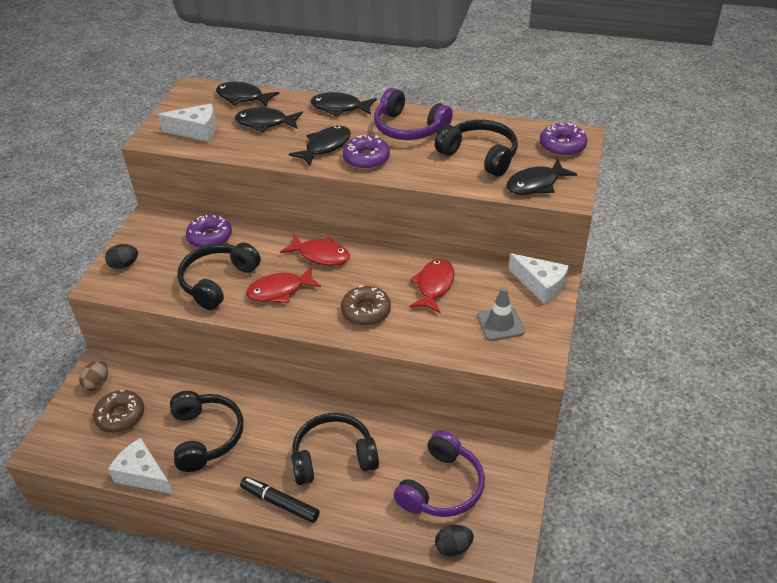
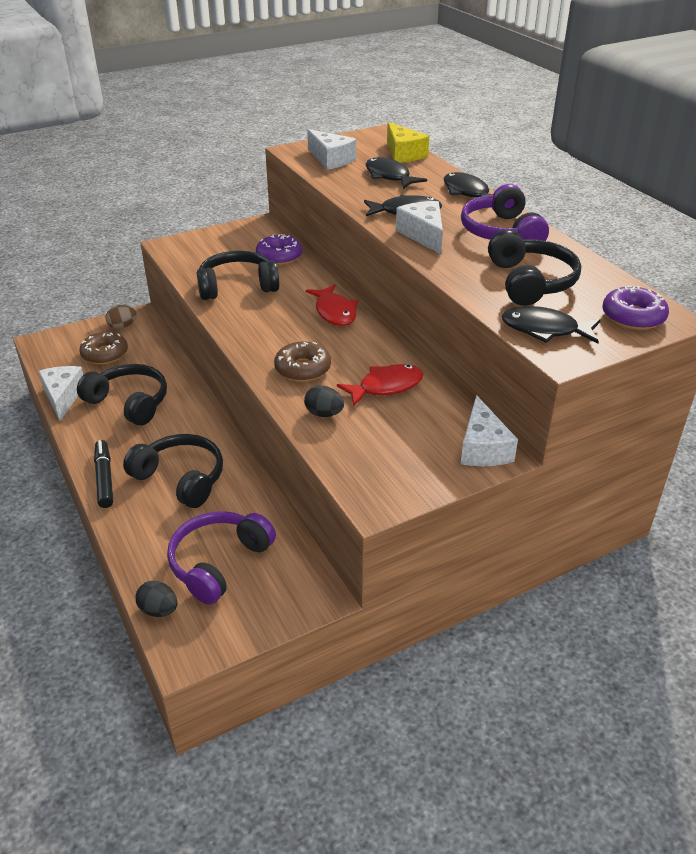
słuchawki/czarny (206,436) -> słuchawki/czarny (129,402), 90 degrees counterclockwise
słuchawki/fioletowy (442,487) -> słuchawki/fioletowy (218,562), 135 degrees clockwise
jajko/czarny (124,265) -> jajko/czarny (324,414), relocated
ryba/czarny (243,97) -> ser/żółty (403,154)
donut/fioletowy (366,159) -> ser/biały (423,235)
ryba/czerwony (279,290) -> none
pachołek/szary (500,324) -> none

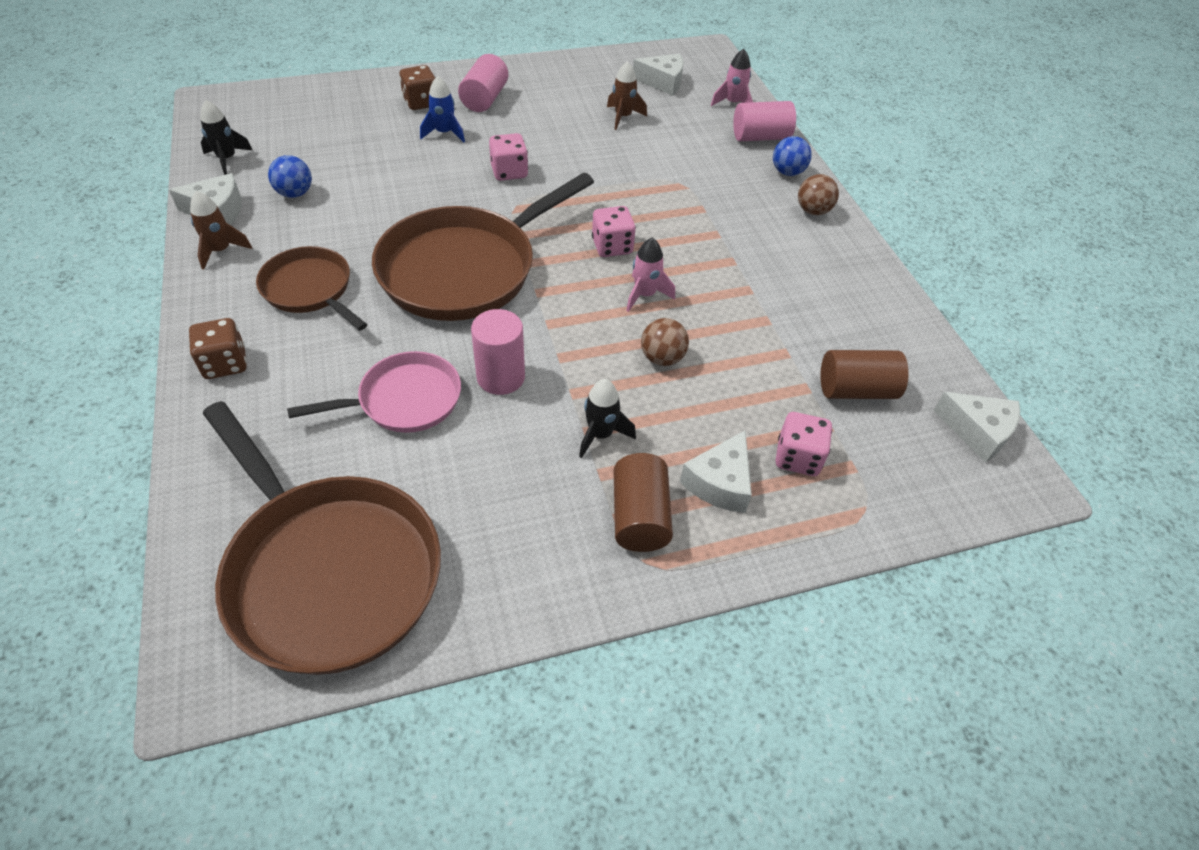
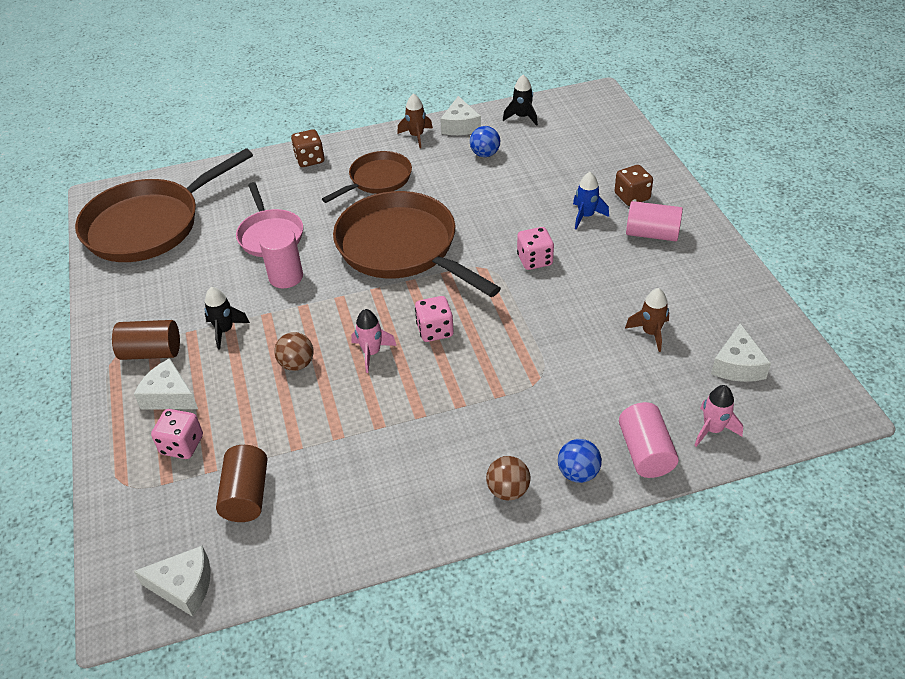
ser/biały (977,432) -> ser/biały (184,586), 120 degrees counterclockwise

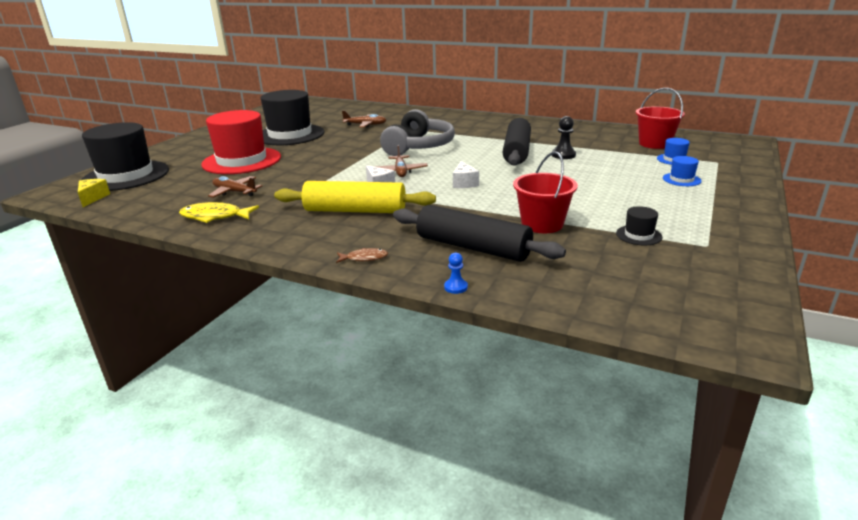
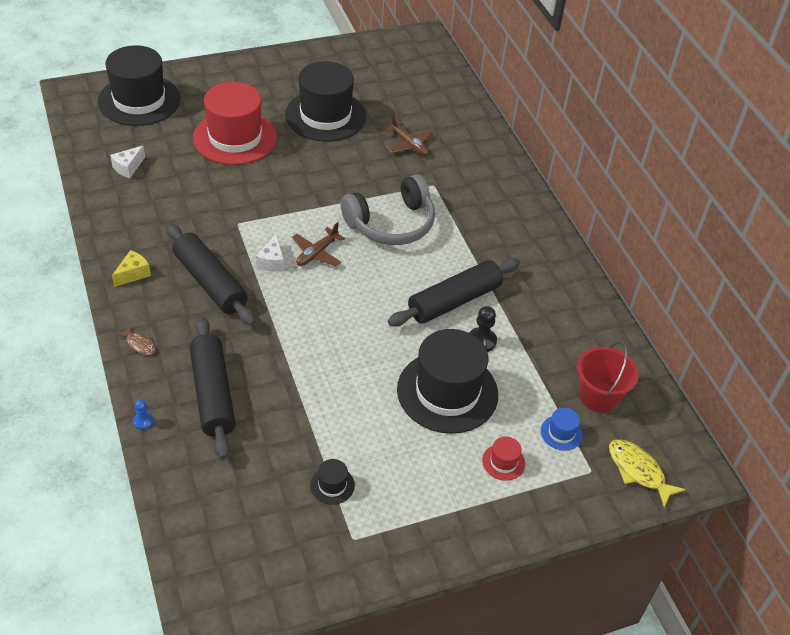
ser/biały (464,183) -> ser/biały (128,168), relocated
ser/żółty (93,198) -> ser/żółty (133,274), relocated
wałek do ciasta/żółty (355,210) -> wałek do ciasta/czarny (210,282)
none -> kapelusz/czarny (447,392)
kapelusz/niebieski (681,179) -> kapelusz/czerwony (503,462)
ryba/żółty (215,217) -> ryba/żółty (638,471), relocated
samolot/brązowy (234,192) -> none
wiadro/czerwony (542,224) -> none

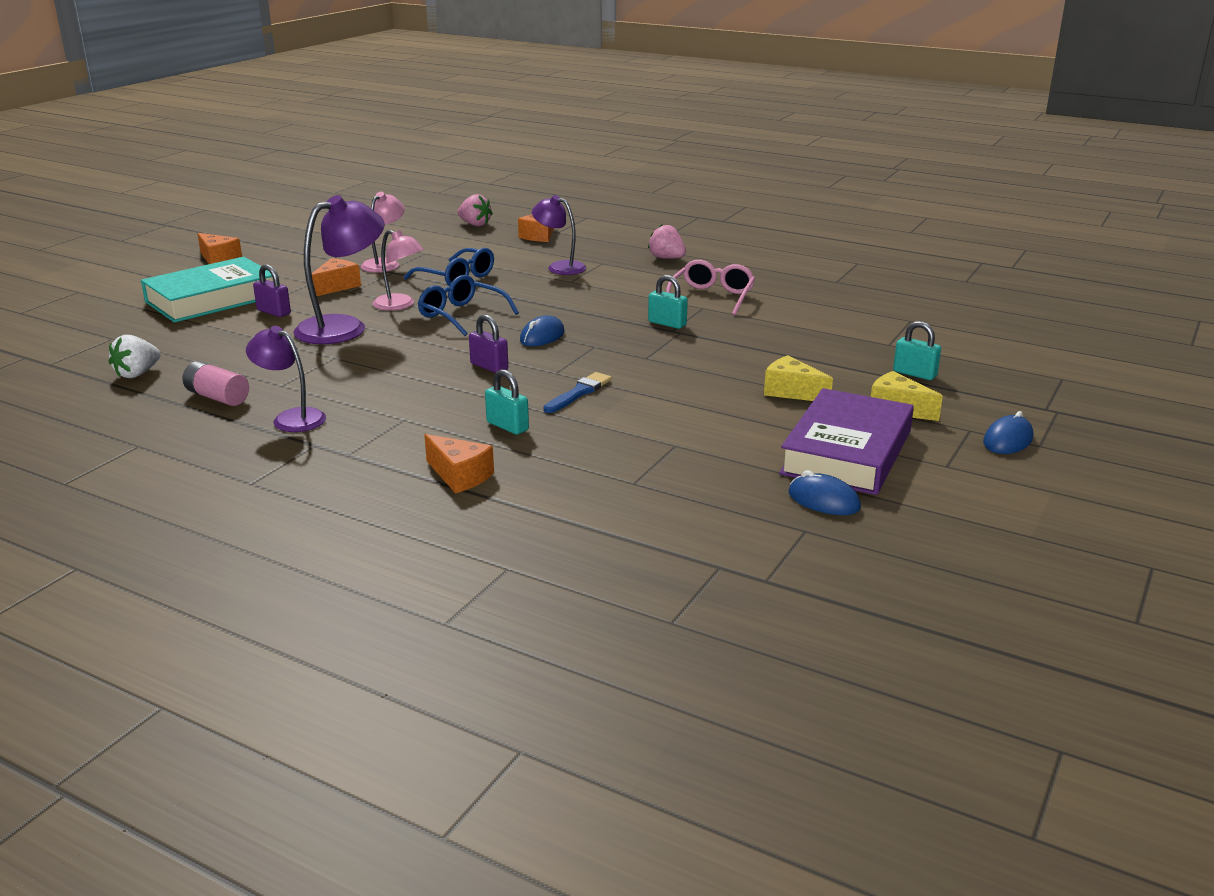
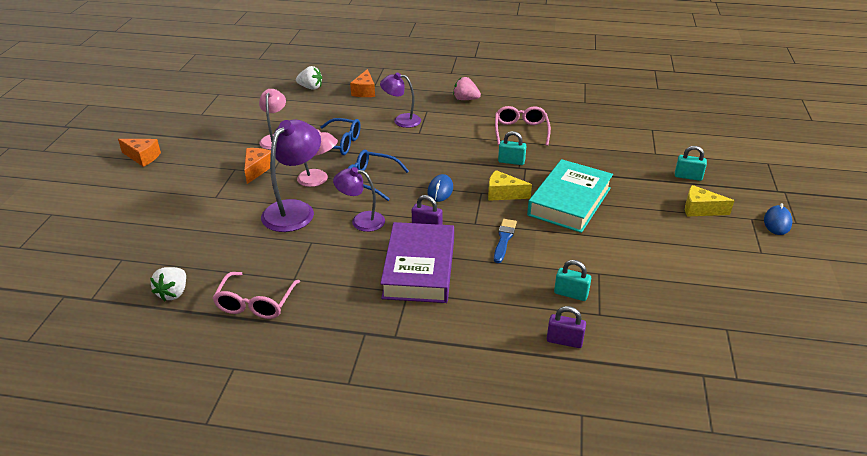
bateria/różowy (217,397) -> okulary/różowy (256,303)
truskawka/różowy (475,224) -> truskawka/biały (310,87)
lampka/fioletowy (291,418) -> lampka/fioletowy (361,220), relocated
książka/fioletowy (846,452) -> książka/fioletowy (419,268), relocated
ser/żółty (791,392) -> ser/żółty (503,194), relocated
książka/turkusowy (212,299) -> książka/turkusowy (569,201), relocated
kłódka/fioletowy (274,312) -> kłódka/fioletowy (564,341), relocated
kłódka/turkusowy (507,426) -> kłódka/turkusowy (571,294), relocated
ser/pomarańczowy (459,476) -> none
myszka/niebieski (823,500) -> none

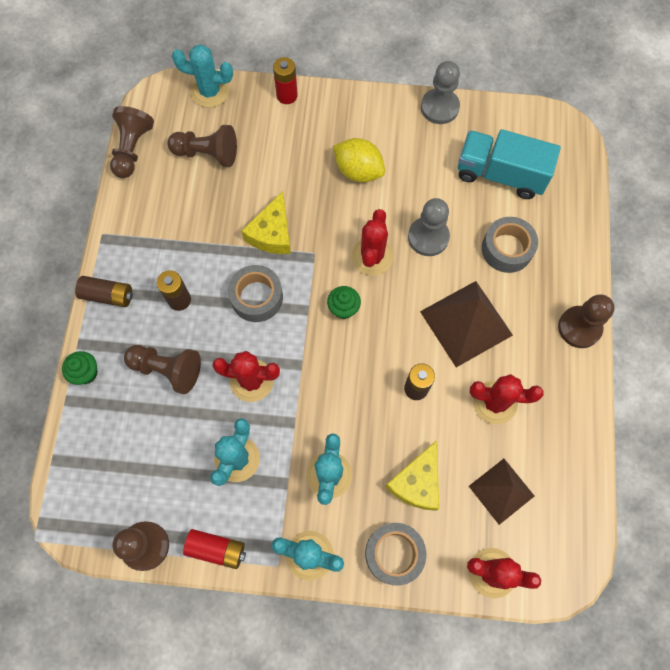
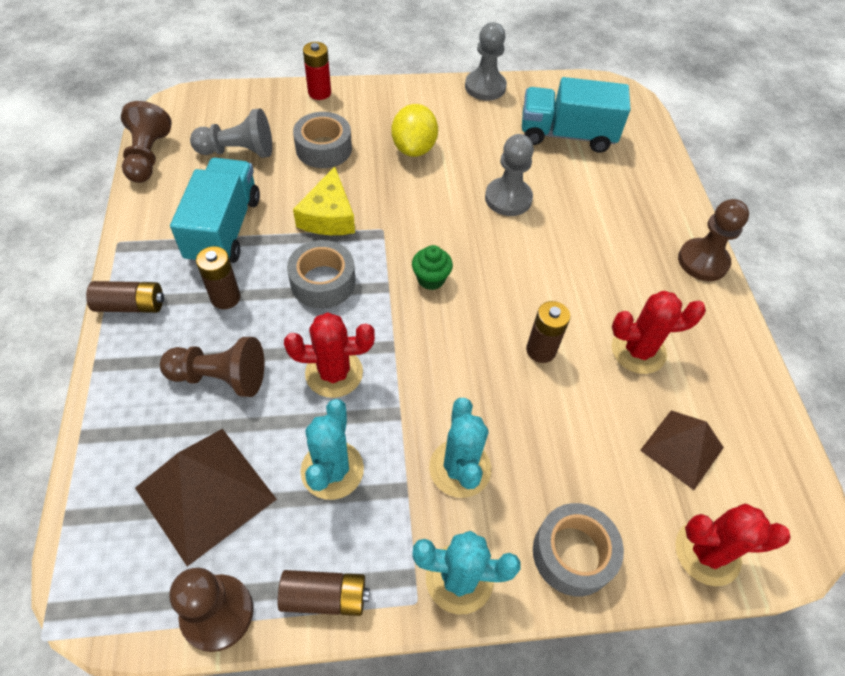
piramida/brązowy (466,323) -> piramida/brązowy (206,493), relocated
none -> ciężarówka/turkusowy (224,229)
pionek/brązowy (207,154) -> pionek/szary (238,151)
bateria/czerwony (216,549) -> bateria/brązowy (325,596)
taśma klejąca/szary (507,249) -> taśma klejąca/szary (323,148), relocated
cytryna/żółty (358,171) -> cytryna/żółty (414,148), 75 degrees clockwise
muffinka/zielony (86,373) -> none
kaktus/turkusowy (210,92) -> none
kaktus/czerwony (372,256) -> none
ser/żółty (417,482) -> none

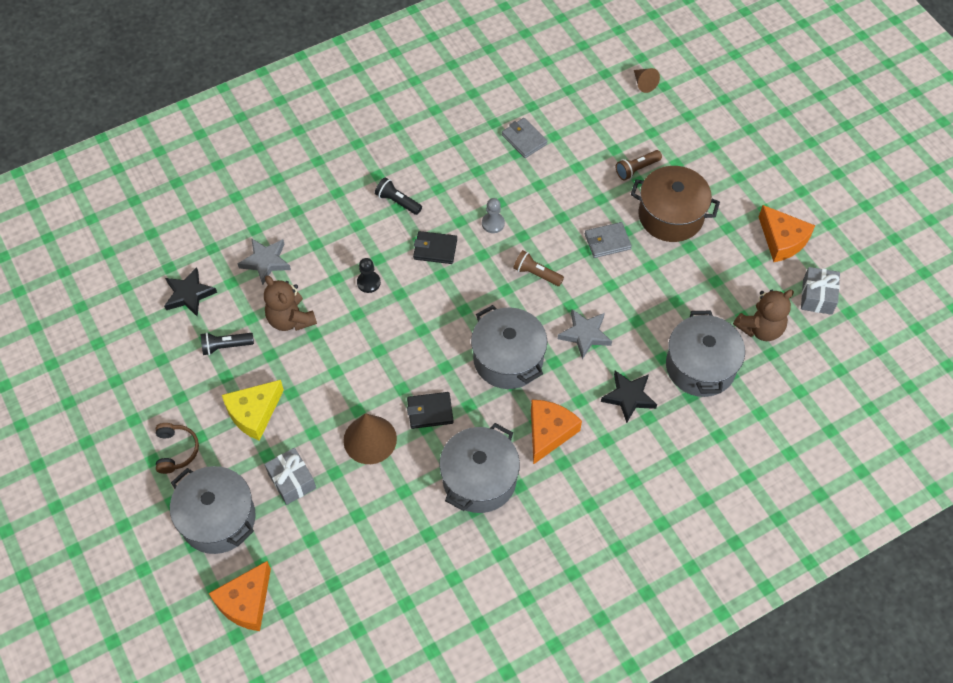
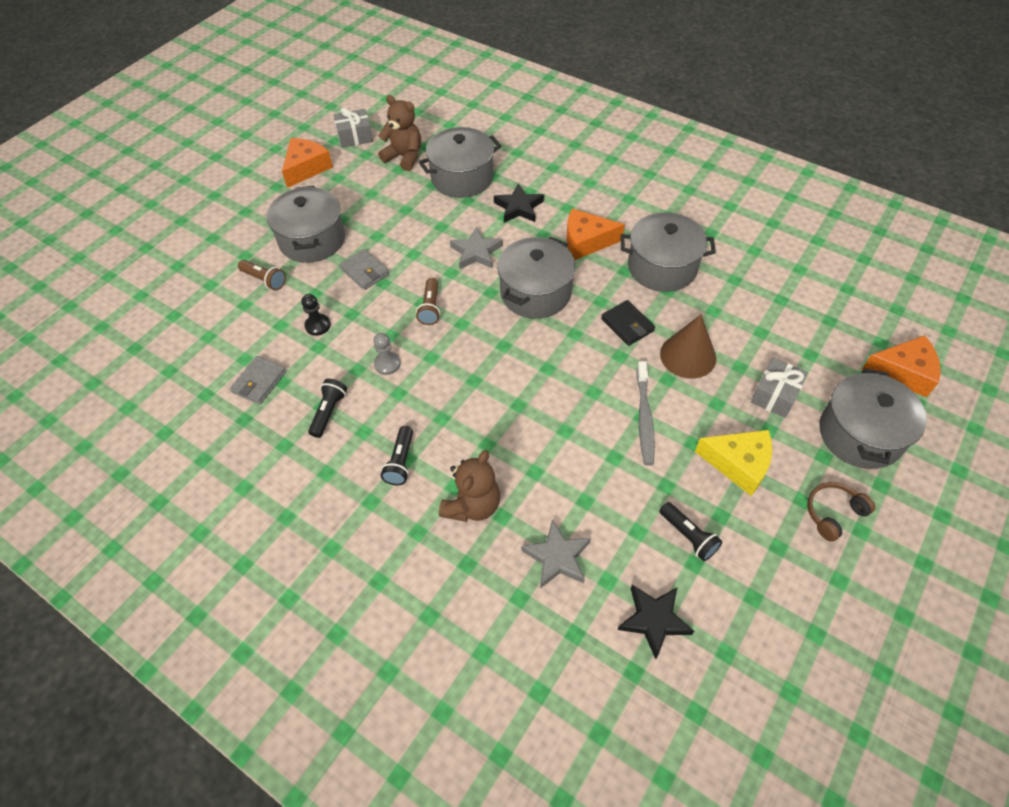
garnek/brązowy (670,216) -> garnek/szary (312,240)
pionek/czarny (368,282) -> pionek/czarny (318,325), relocated
none -> latarka/czarny (329,412)
miś/brązowy (290,319) -> miś/brązowy (472,505), relocated
none -> szczoteczka do zębów/szary (644,418)
portfel/czarny (435,249) -> none
stożek/brązowy (644,83) -> none

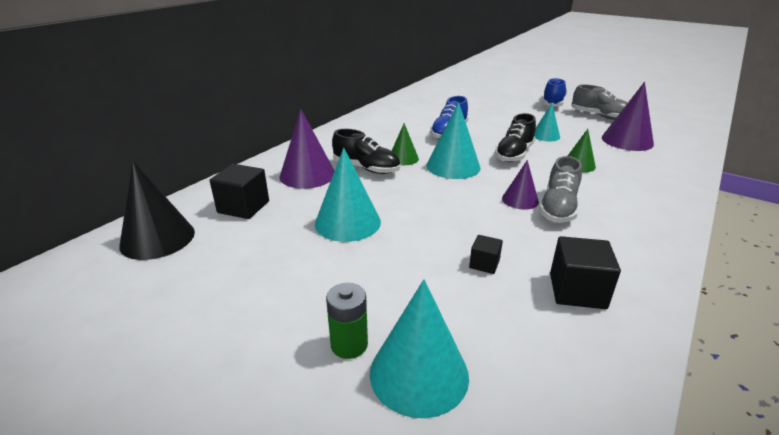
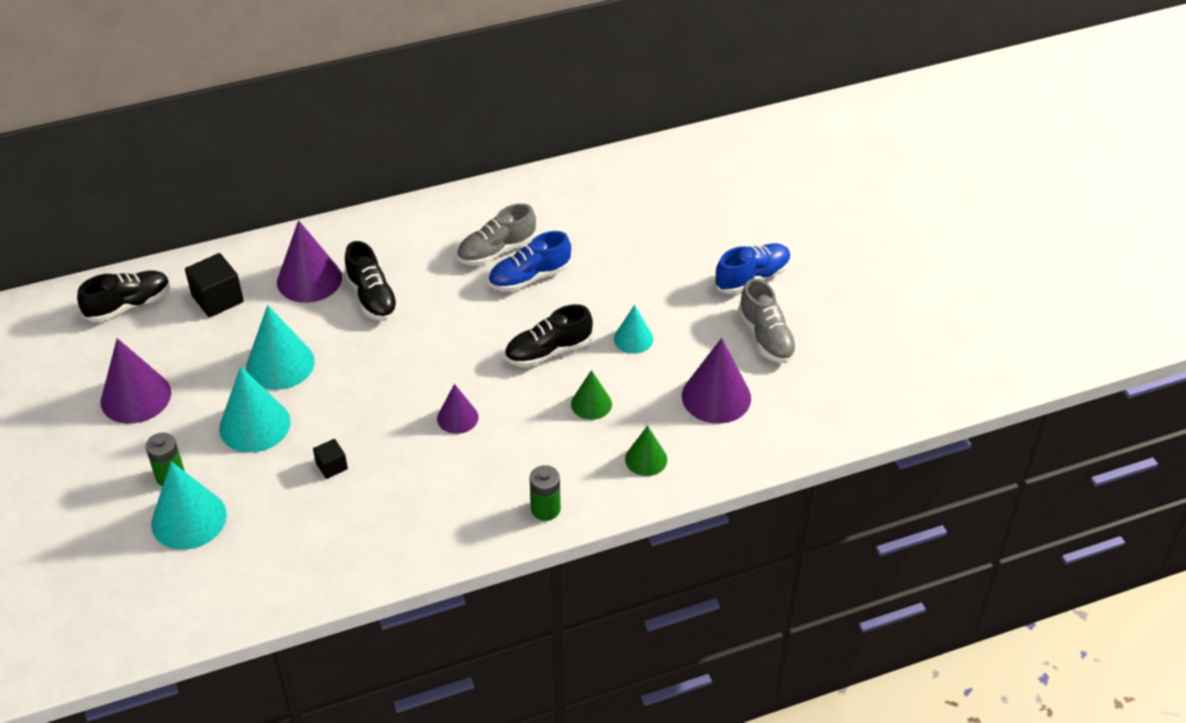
stożek/czarny (157,238) -> but/czarny (129,305)
none -> stożek/fioletowy (136,397)
stożek/turkusowy (453,166) -> stożek/turkusowy (254,425), relocated
but/szary (558,208) -> but/szary (497,251), relocated
none -> bateria/zielony (545,509)
stożek/zielony (403,158) -> stożek/zielony (646,459), relocated
sześcian/czarny (577,291) -> none

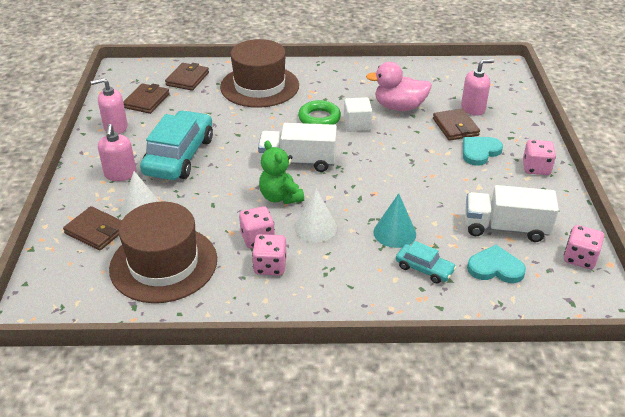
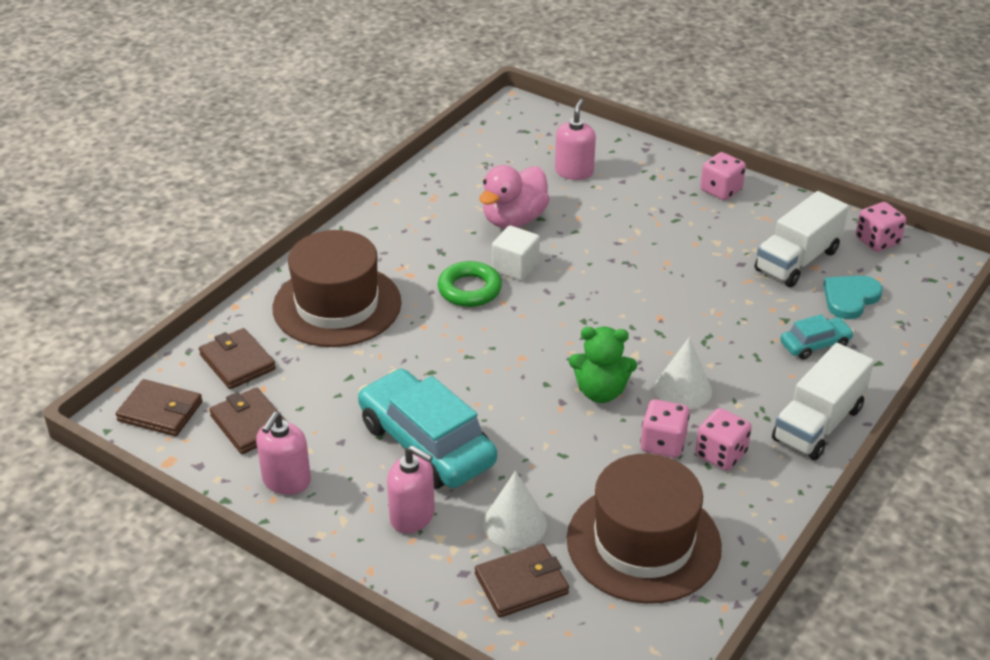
portfel/brązowy (455,127) -> portfel/brązowy (160,411), relocated
ciężarówka/biały (298,162) -> ciężarówka/biały (818,424), relocated
stożek/turkusowy (394,233) -> none
serce/turkusowy (479,152) -> none

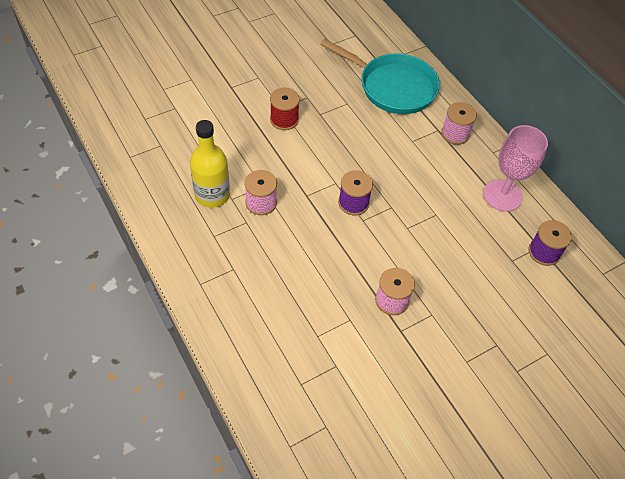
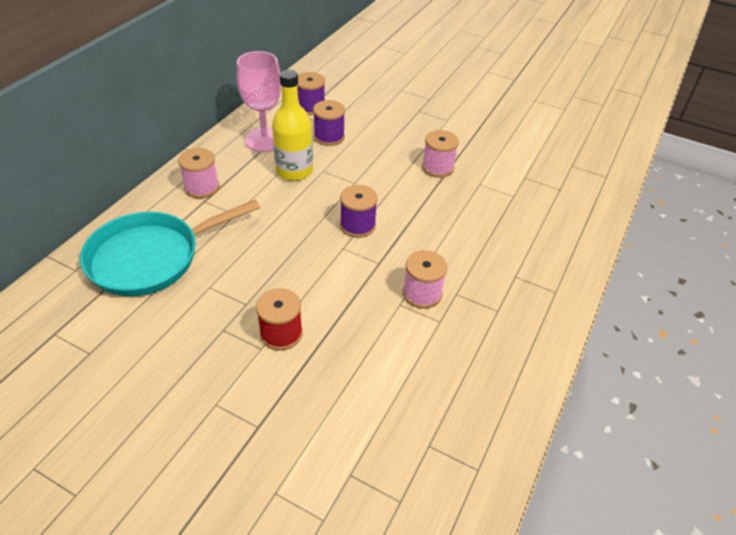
patelnia/turkusowy (393,87) -> patelnia/turkusowy (151,257), 120 degrees counterclockwise
butelka/żółty (212,195) -> butelka/żółty (294,171), relocated
none -> szpulka/fioletowy (329,137)

